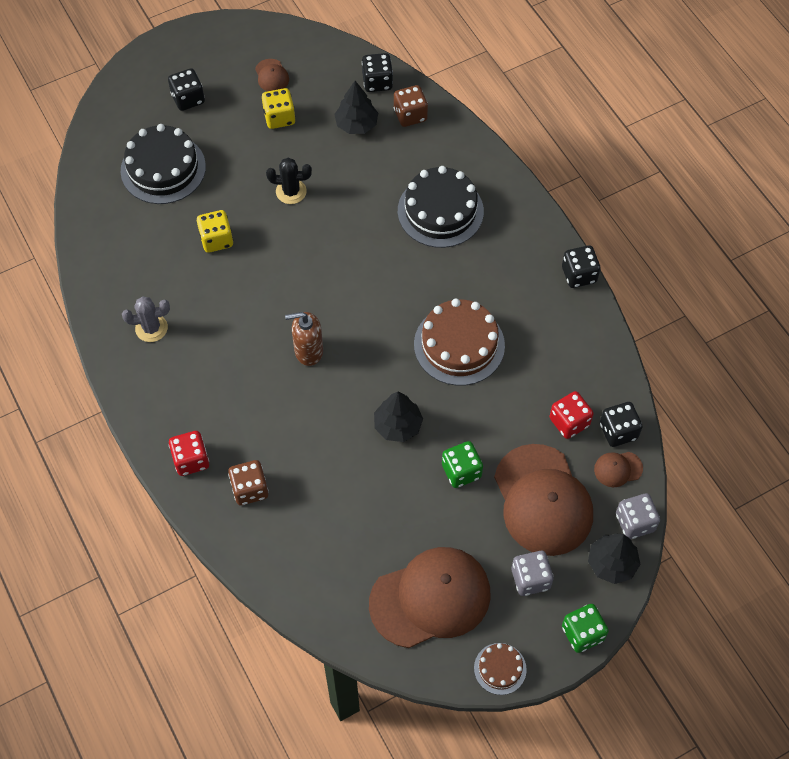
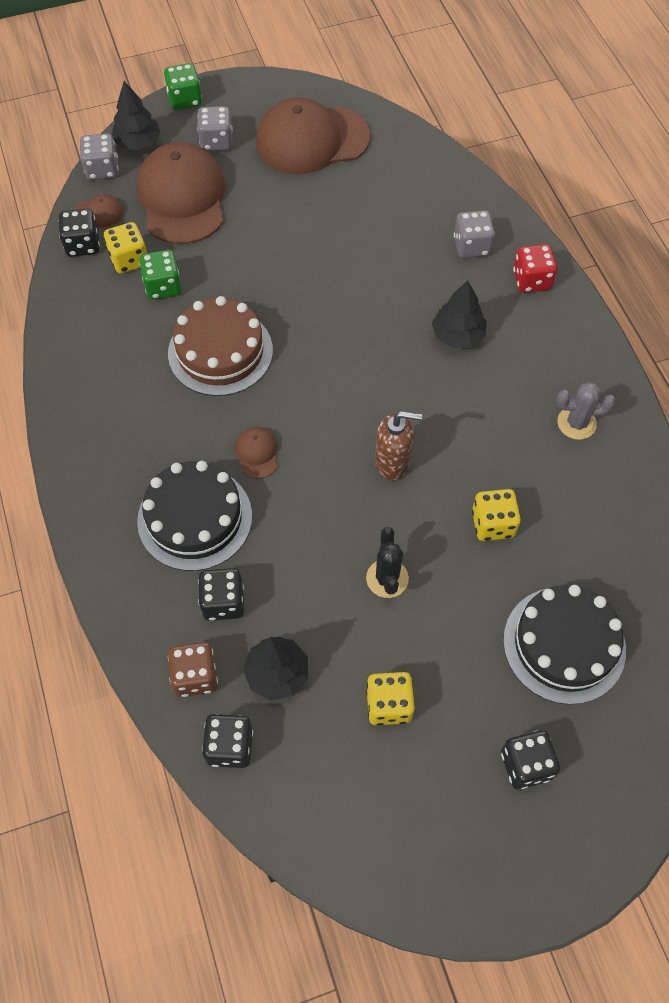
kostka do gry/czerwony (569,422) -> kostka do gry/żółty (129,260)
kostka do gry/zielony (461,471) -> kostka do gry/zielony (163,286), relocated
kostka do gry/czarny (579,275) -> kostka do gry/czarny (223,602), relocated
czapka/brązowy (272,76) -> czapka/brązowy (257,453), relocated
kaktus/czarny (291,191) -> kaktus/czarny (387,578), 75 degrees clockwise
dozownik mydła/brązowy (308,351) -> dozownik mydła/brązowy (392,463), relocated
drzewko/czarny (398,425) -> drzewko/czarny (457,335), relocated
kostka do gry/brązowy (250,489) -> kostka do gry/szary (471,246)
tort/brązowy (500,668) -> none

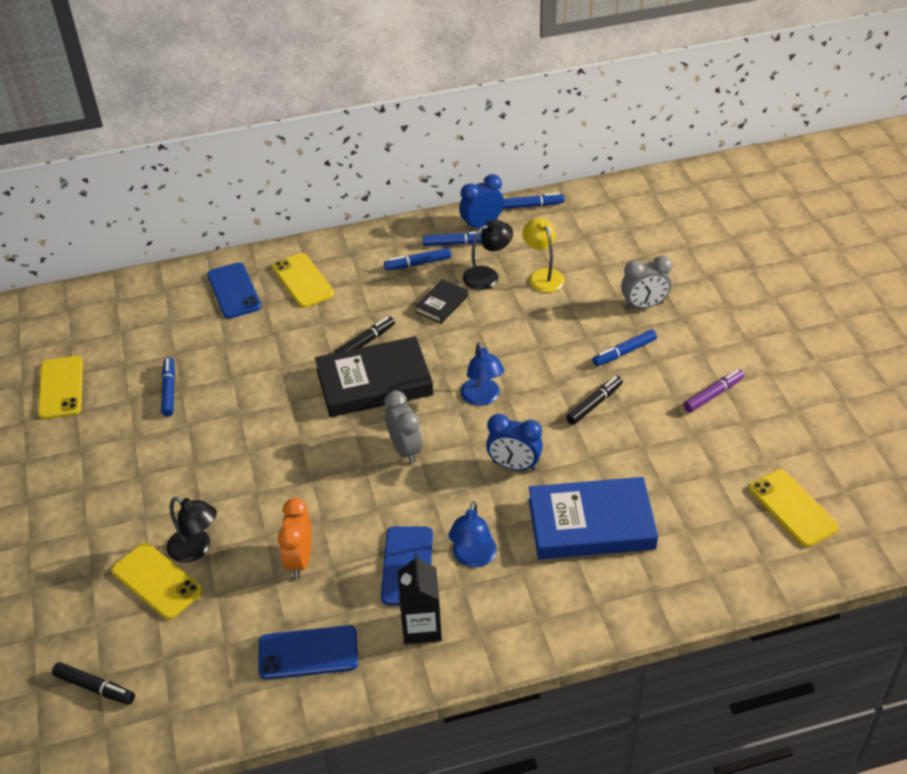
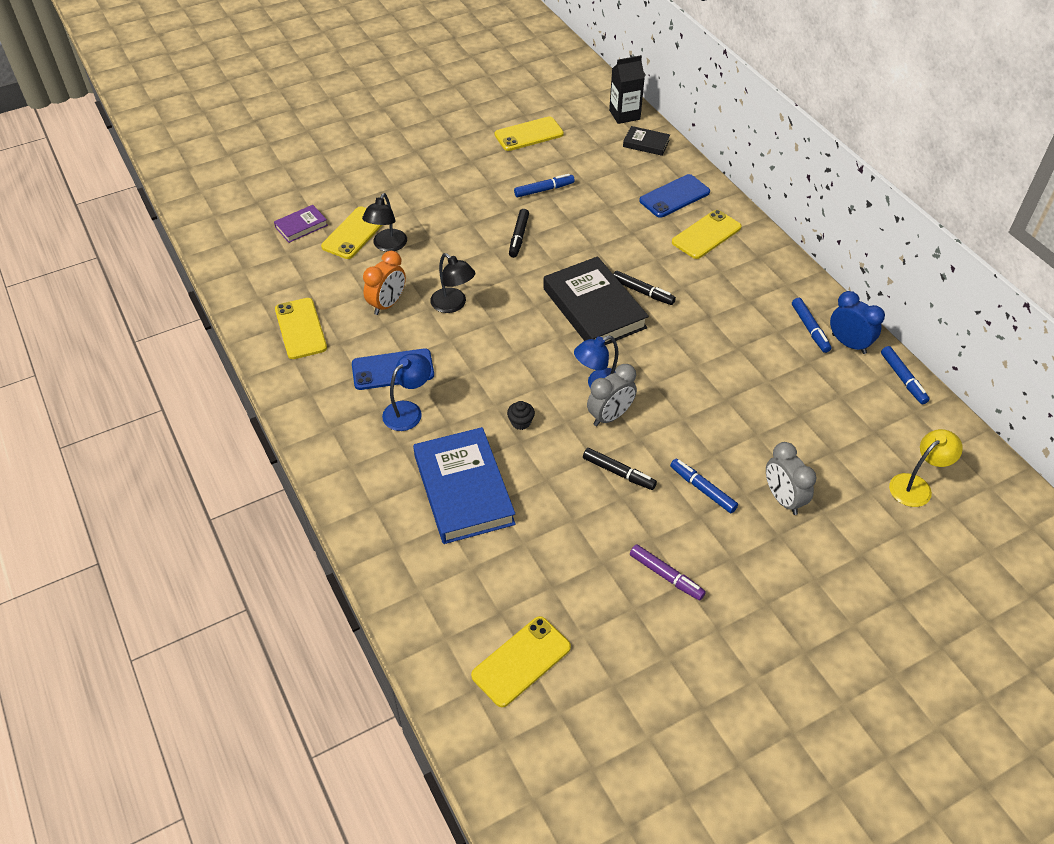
none -> książka/fioletowy (301,226)
telefon/niebieski (308,653) -> telefon/żółty (300,328)
budzik/pomarańczowy (299,560) -> budzik/pomarańczowy (387,304), 135 degrees clockwise
lampka/niebieski (473,558) -> lampka/niebieski (408,411), 135 degrees clockwise
lampka/czarny (487,275) -> lampka/czarny (453,305), relocated
budzik/niebieski (514,465) -> muffinka/czarny (521,422)
flamaster/czarny (95,687) -> flamaster/czarny (518,237), relocated
budzik/szary (405,449) -> budzik/szary (610,416), relocated
karton mleka/czarny (421,627) -> karton mleka/czarny (624,115), relocated
książka/czarny (442,304) -> książka/czarny (646,143), relocated
lampka/żółty (543,276) -> lampka/żółty (916,485), relocated
flamaster/niebieski (418,263) -> none

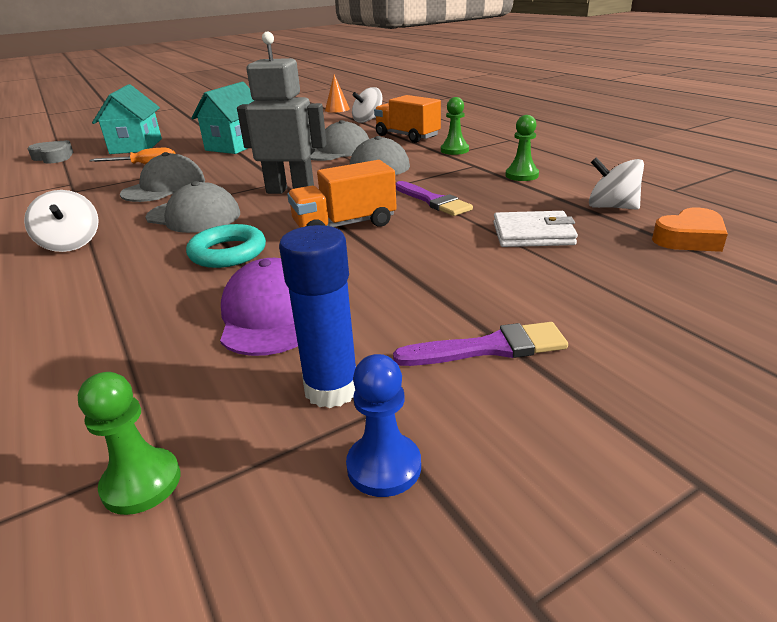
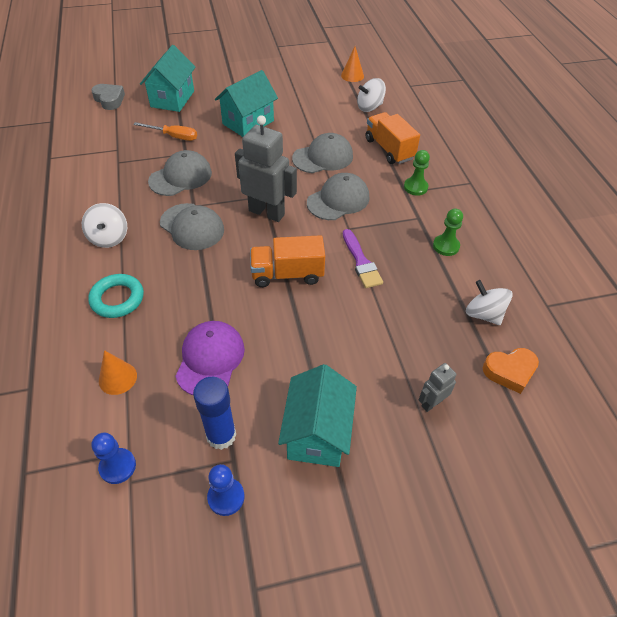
pierścień/turkusowy (228,252) -> pierścień/turkusowy (117,299), relocated
pionek/zielony (141,483) -> pionek/niebieski (117,466)
none -> stożek/pomarańczowy (117,378)
pędzel/fioletowy (489,348) -> domek/turkusowy (317,433)
none -> robot/szary (431,403)
portfel/biały (533,234) -> none

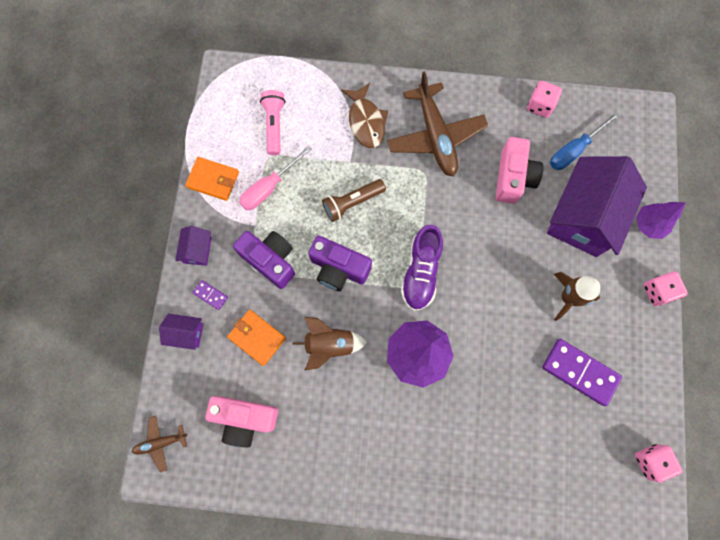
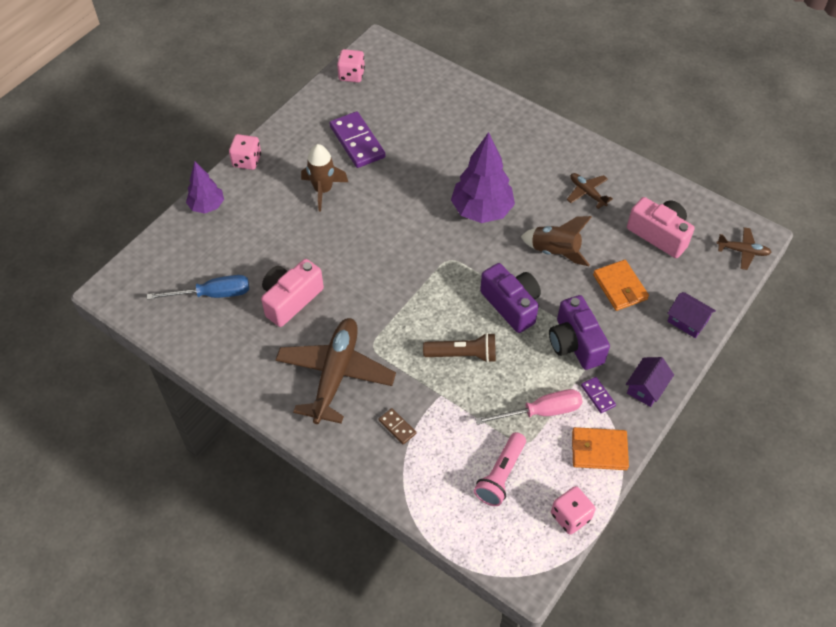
ryba/brązowy (366,121) -> kostka domina/brązowy (397,427)
kostka do gry/różowy (540,106) -> kostka do gry/różowy (570,516), relocated
none -> samolot/brązowy (587,193)
portfel/pomarańczowy (213,180) -> portfel/pomarańczowy (599,450), 45 degrees counterclockwise
kostka domina/fioletowy (210,295) -> kostka domina/fioletowy (598,396), relocated
but/fioletowy (421,272) -> none
domek/fioletowy (583,217) -> none

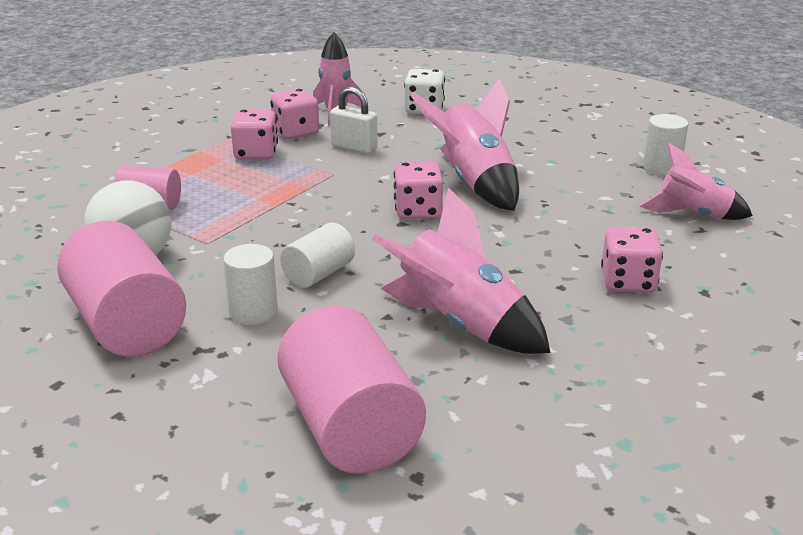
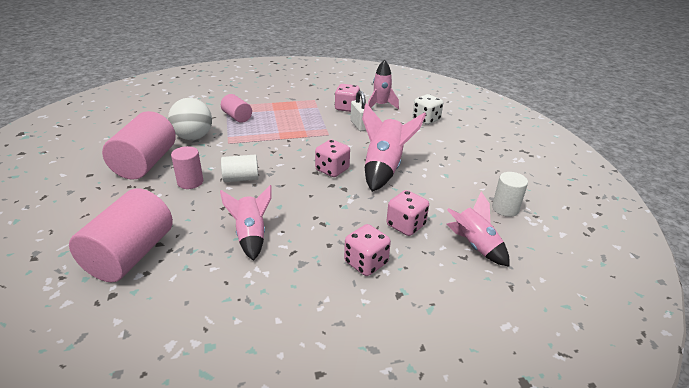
walec/biały (253,312) -> walec/różowy (190,182)
rakieta/różowy (460,325) -> rakieta/różowy (251,236), x0.66
kostka do gry/różowy (256,154) -> kostka do gry/różowy (405,225), relocated

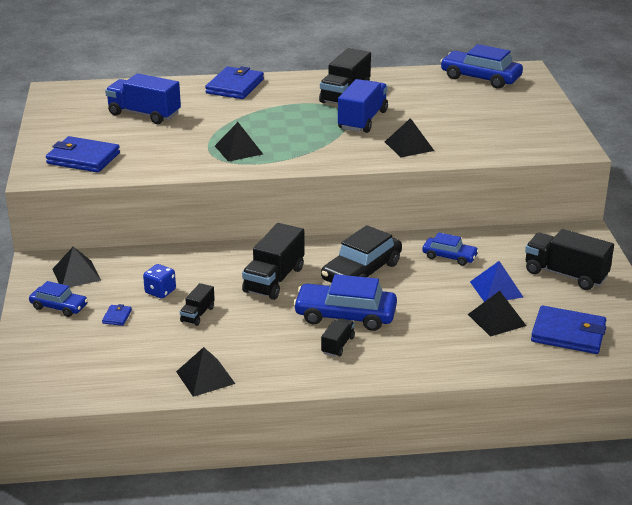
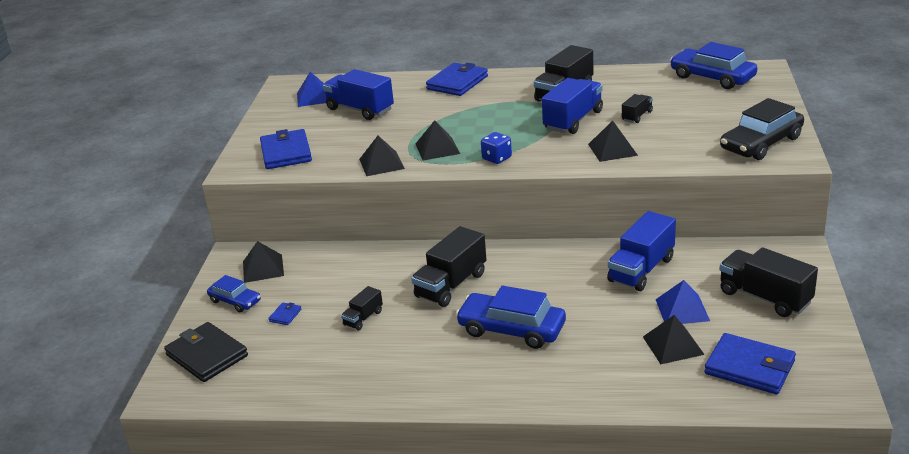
none -> portfel/czarny (207,355)
portfel/niebieski (83,158) -> portfel/niebieski (286,153), 45 degrees clockwise
none -> piramida/niebieski (314,97)
piramida/czarny (205,377) -> piramida/czarny (381,163), relocated
kostka do gry/niebieski (160,291) -> kostka do gry/niebieski (497,158), relocated
samochód/niebieski (449,256) -> ciężarówka/niebieski (641,270)
ciężarówka/czarny (338,345) -> ciężarówka/czarny (637,116), relocated
samochód/czarny (361,271) -> samochód/czarny (761,143), relocated

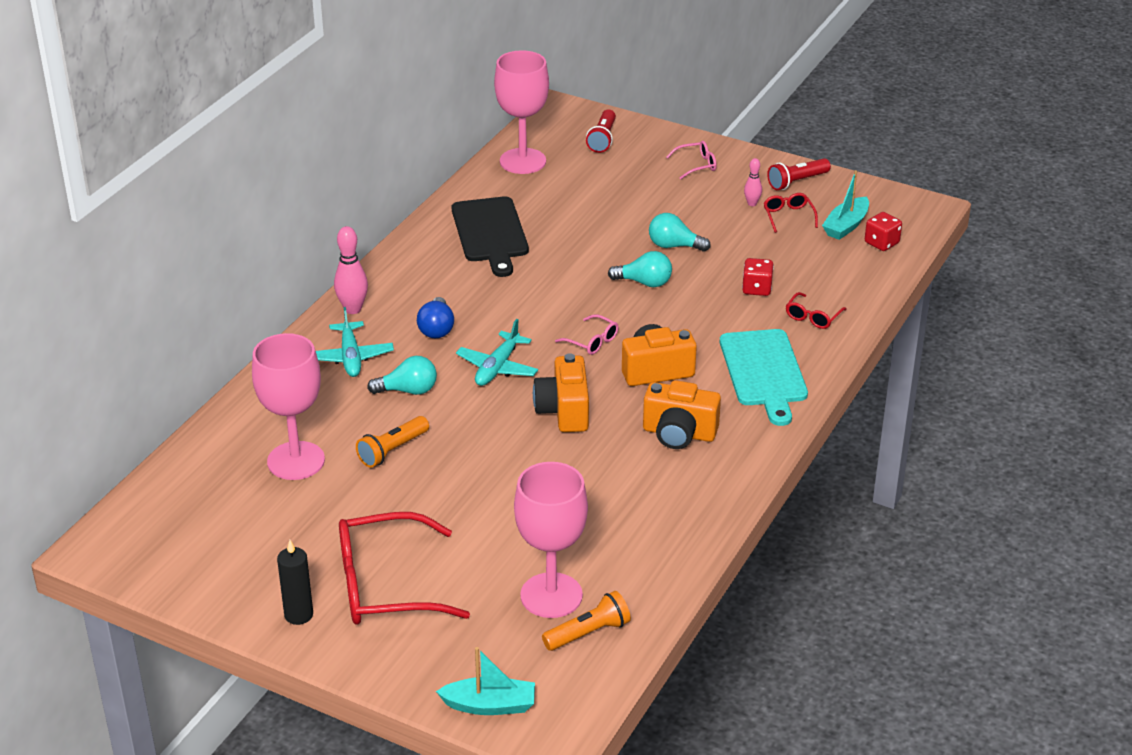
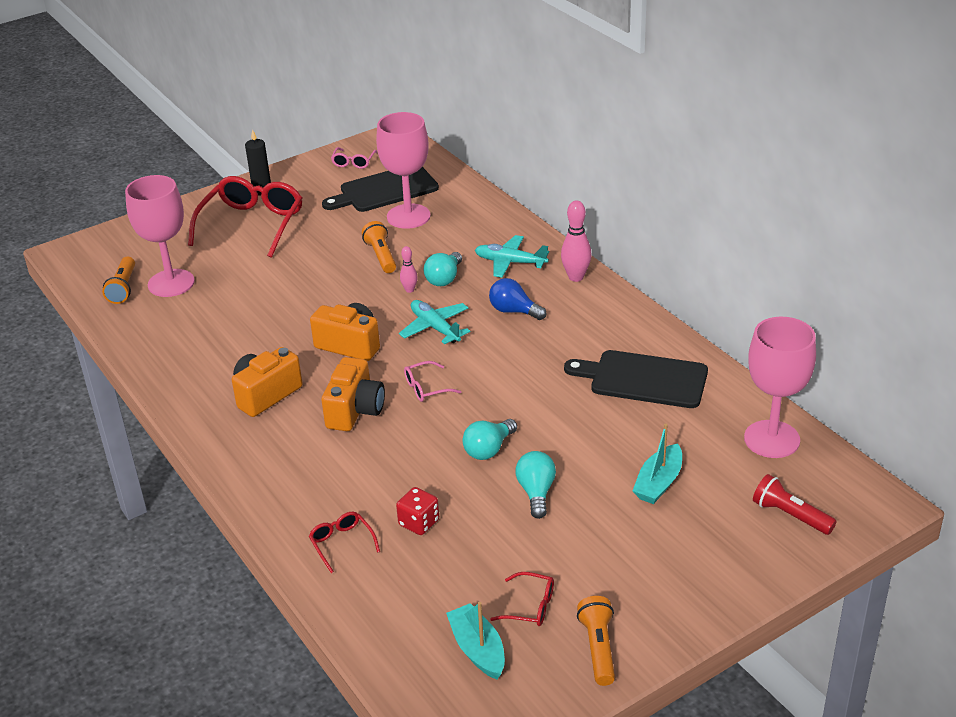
none -> deska do krojenia/czarny (385,190)
okulary/różowy (696,165) -> okulary/różowy (353,162), relocated
kręgiel/różowy (752,204) -> kręgiel/różowy (409,290), relocated
żarówka/turkusowy (674,246) -> żarówka/turkusowy (536,492), 45 degrees counterclockwise
latarka/czerwony (797,182) -> latarka/pomarańczowy (598,648)
łódka/turkusowy (490,705) -> łódka/turkusowy (658,483), relocated
deska do krojenia/turkusowy (764,372) -> none
kostka do gry/czerwony (881,243) -> none

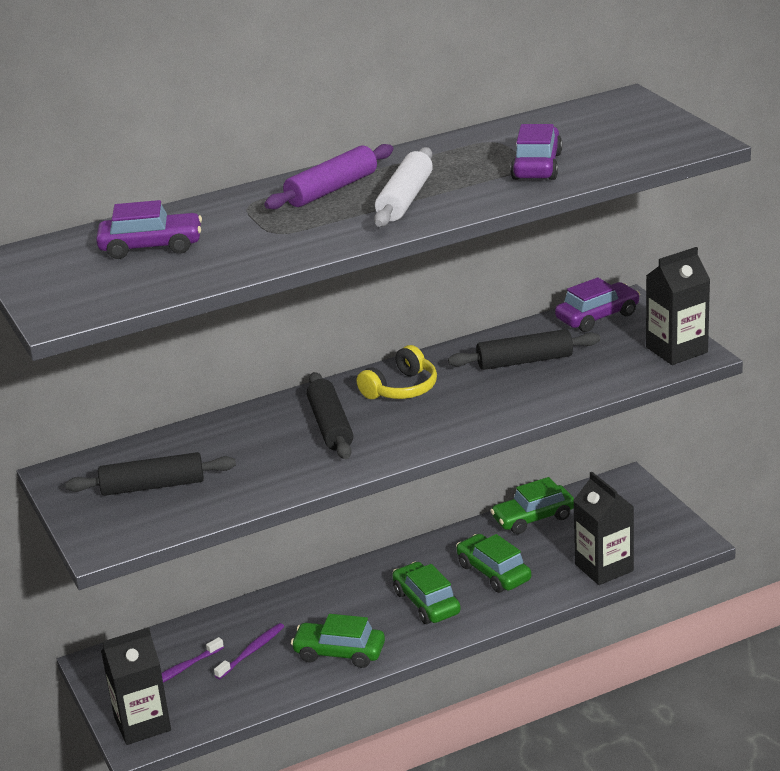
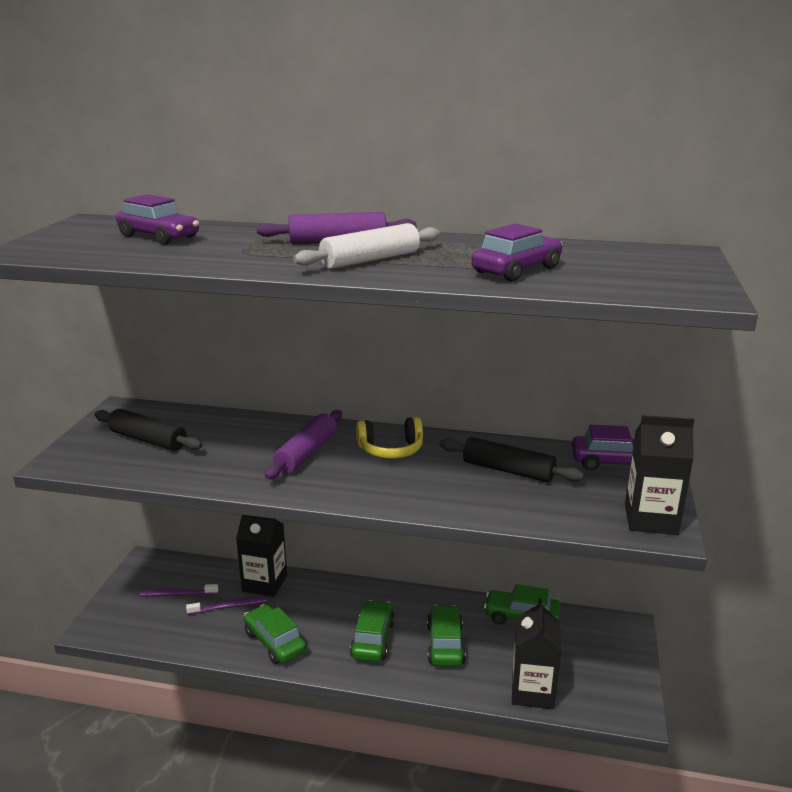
karton mleka/czarny (142,724) -> karton mleka/czarny (264,583), relocated
wałek do ciasta/czarny (330,426) -> wałek do ciasta/fioletowy (306,453)

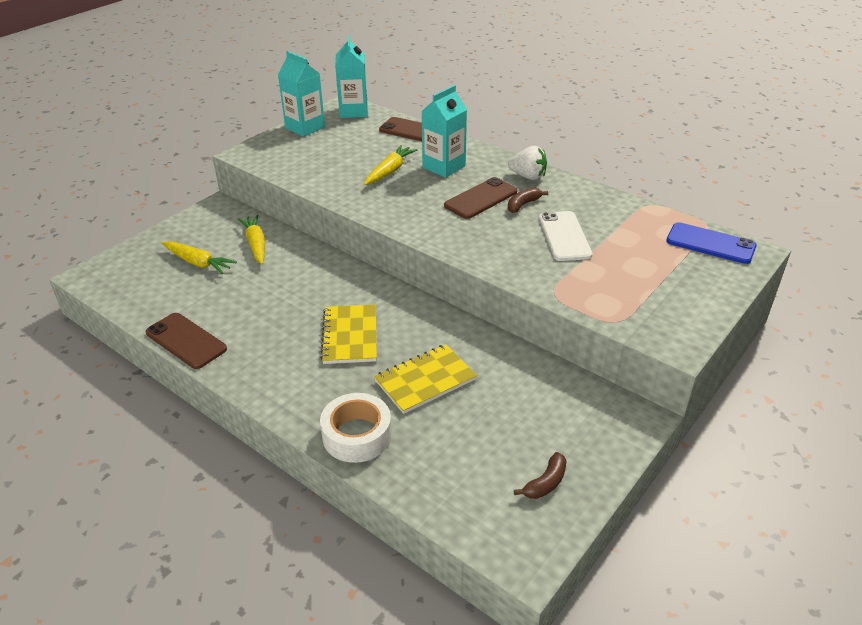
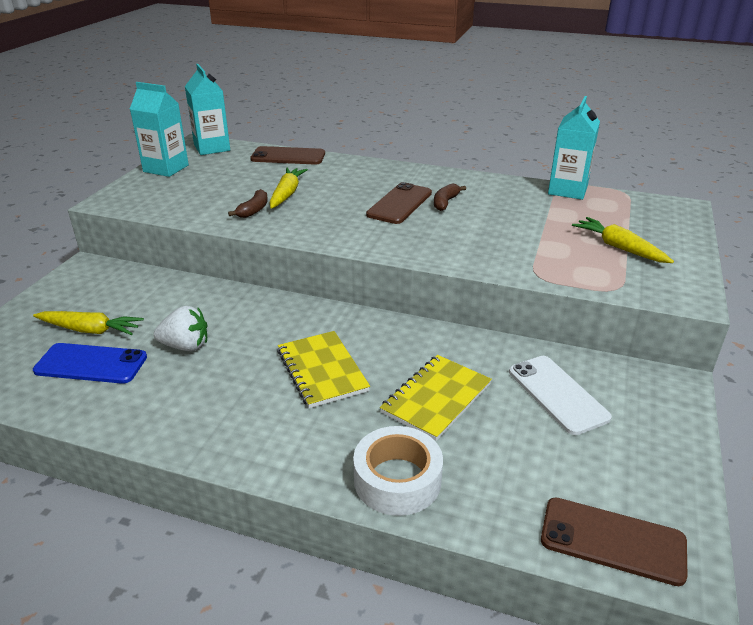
telefon/niebieski (710,243) -> telefon/niebieski (91,364), relocated
truskawka/biały (528,176) -> truskawka/biały (186,346), relocated
banan/brązowy (545,483) -> banan/brązowy (253,210), relocated
telefon/biały (564,236) -> telefon/biały (557,394), relocated
telefon/brązowy (186,341) -> telefon/brązowy (612,541), relocated
karton mleka/turkusowy (444,167) -> karton mleka/turkusowy (567,190), relocated
marchewka/żółty (256,244) -> marchewka/żółty (619,247), relocated

